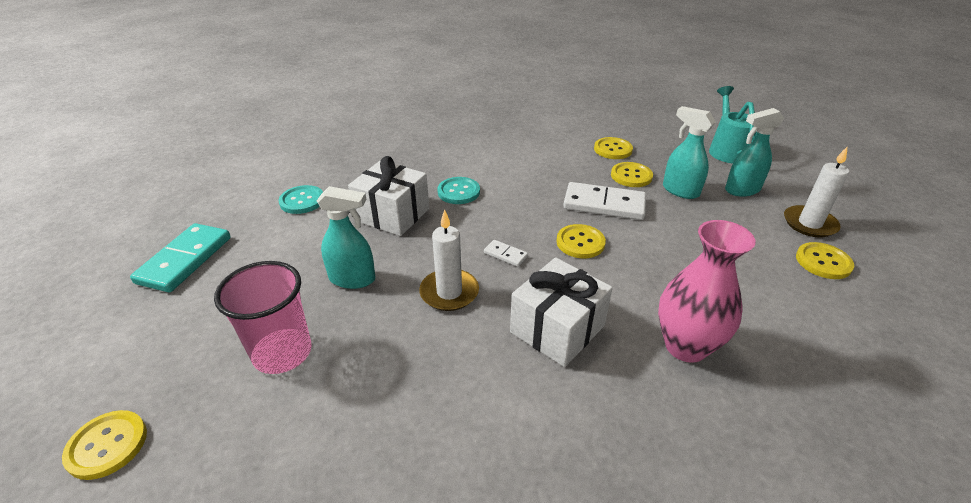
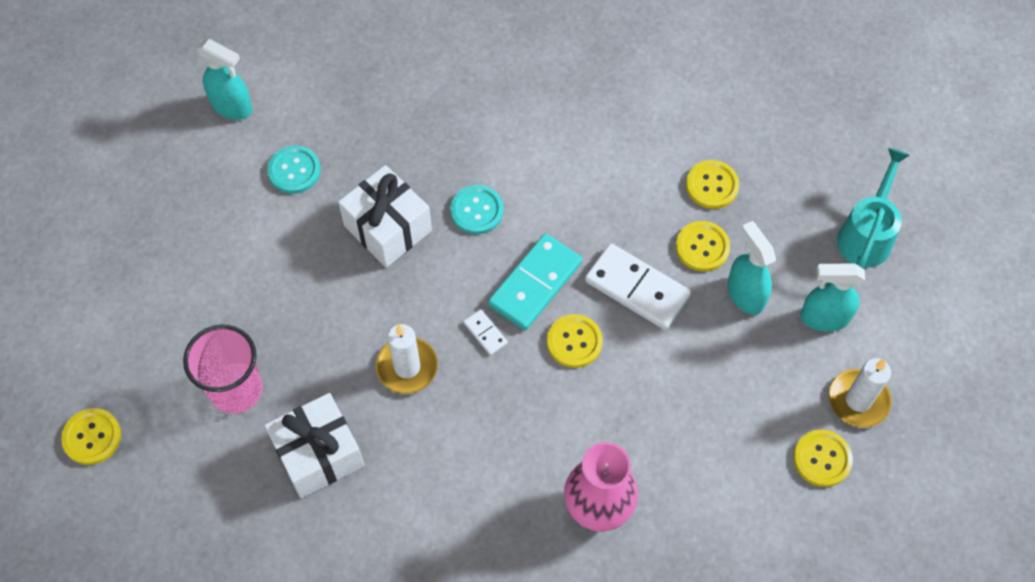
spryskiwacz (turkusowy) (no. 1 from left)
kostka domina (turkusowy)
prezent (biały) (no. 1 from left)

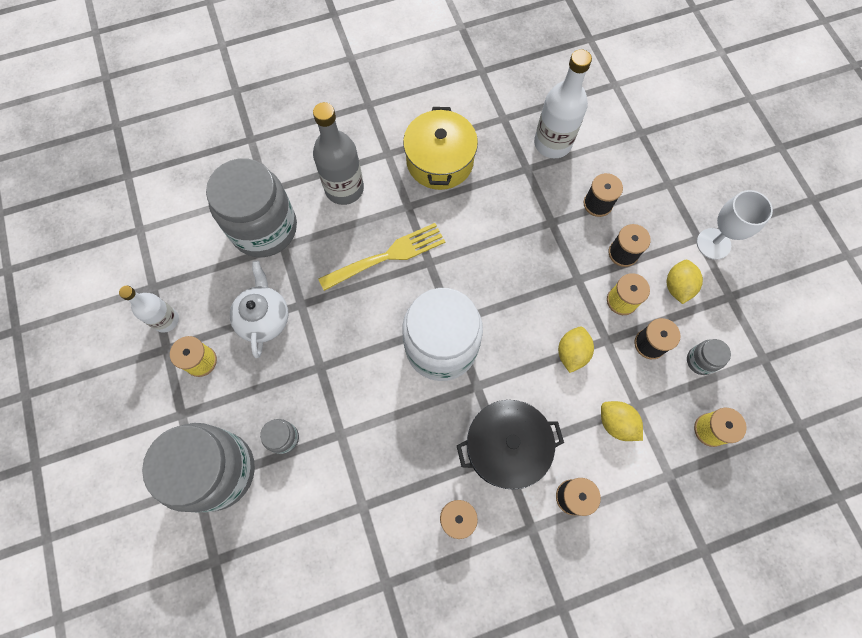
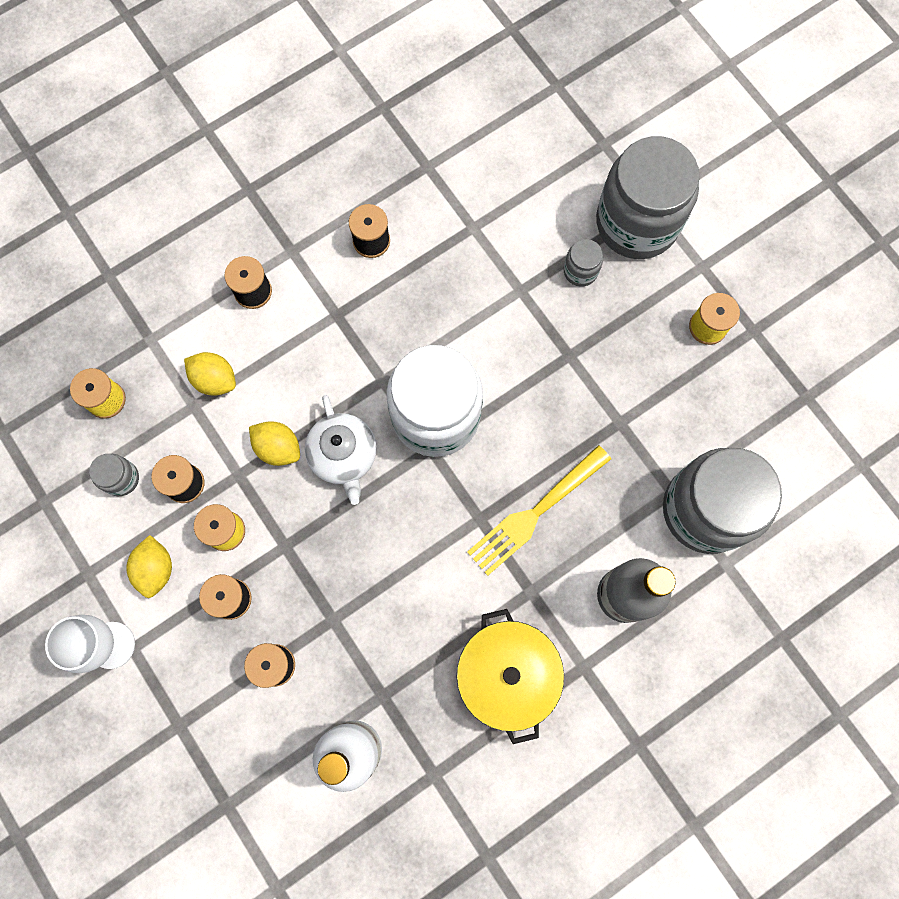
imbryk (biały)
butelka (biały) (no. 1 from left in the first image)
cytryna (żółty) (no. 3 from left)
garnek (czarny)

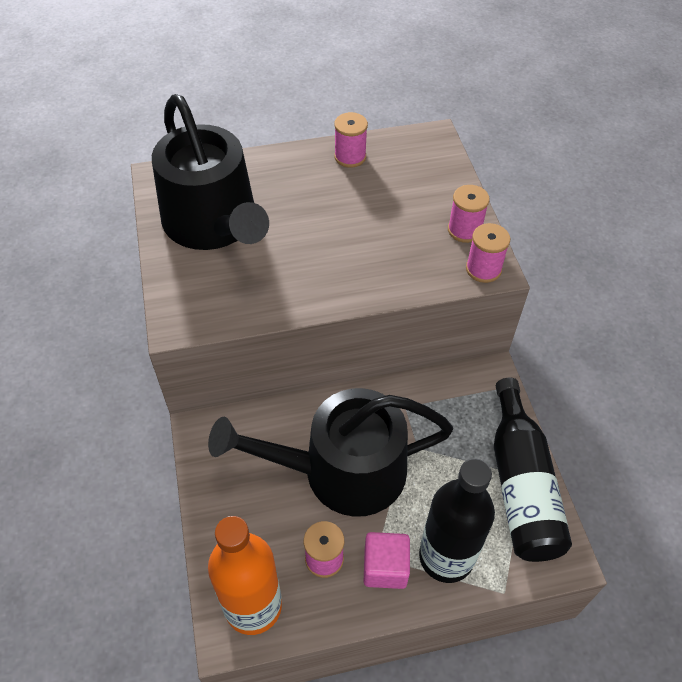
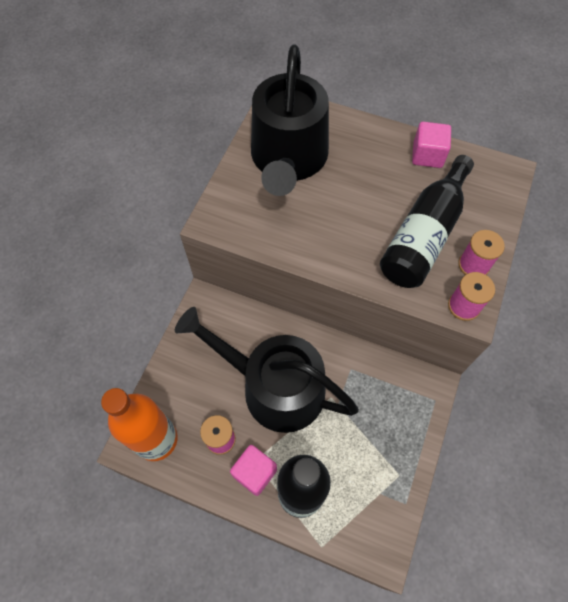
sześcian (różowy) (no. 2 from left)
butelka (czarny) (no. 2 from left)

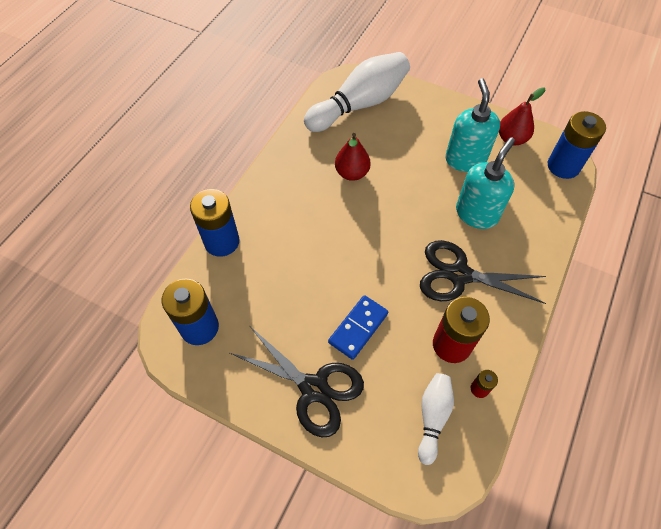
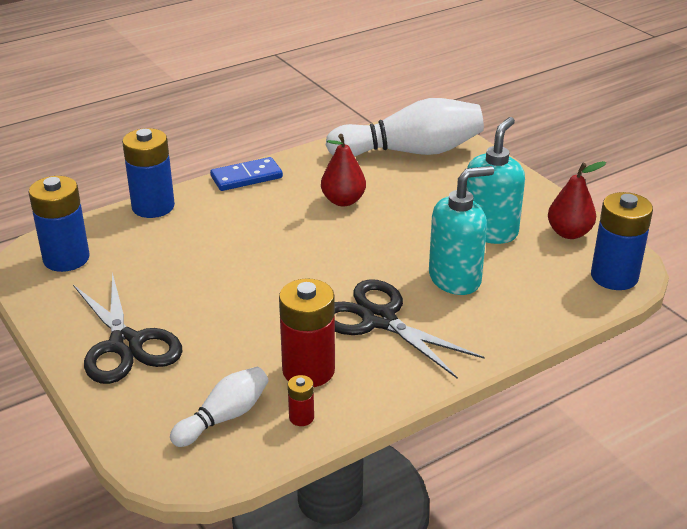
kostka domina (niebieski)

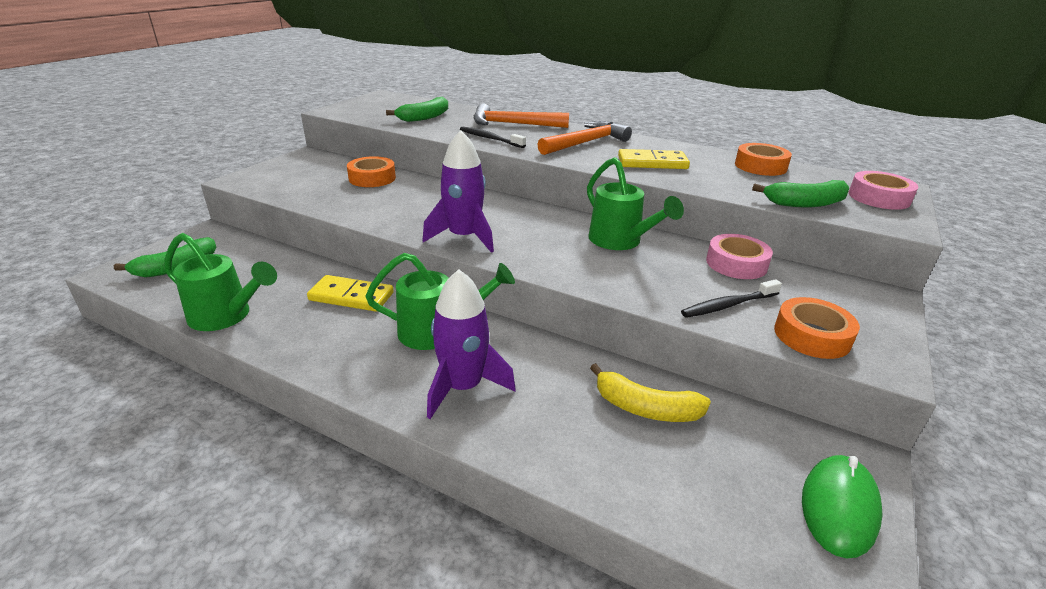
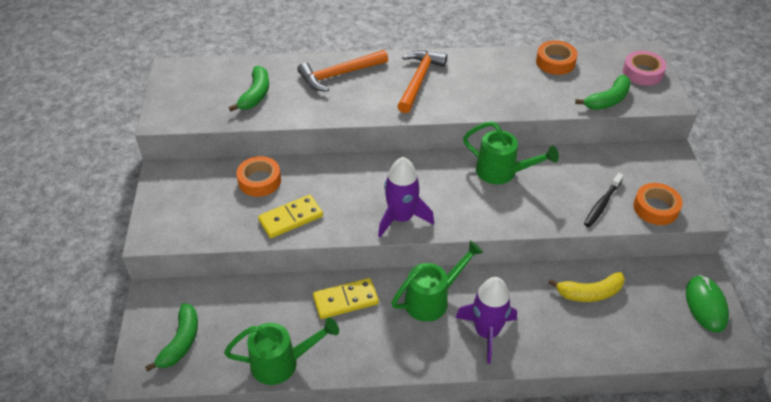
szczoteczka do zębów (czarny) (no. 1 from left in the first image)
kostka domina (żółty) (no. 1 from left)
taśma klejąca (różowy) (no. 1 from left in the first image)

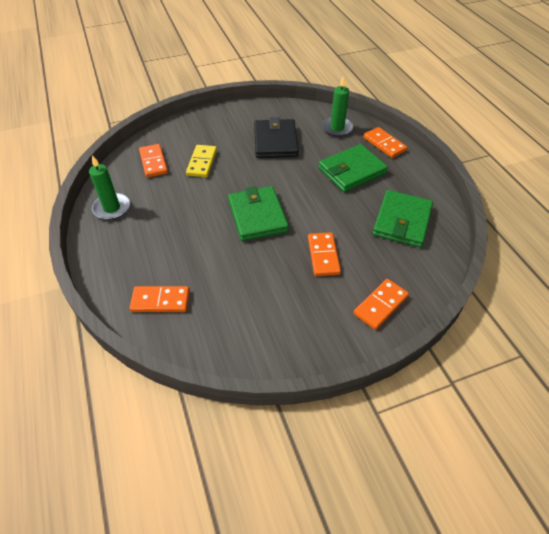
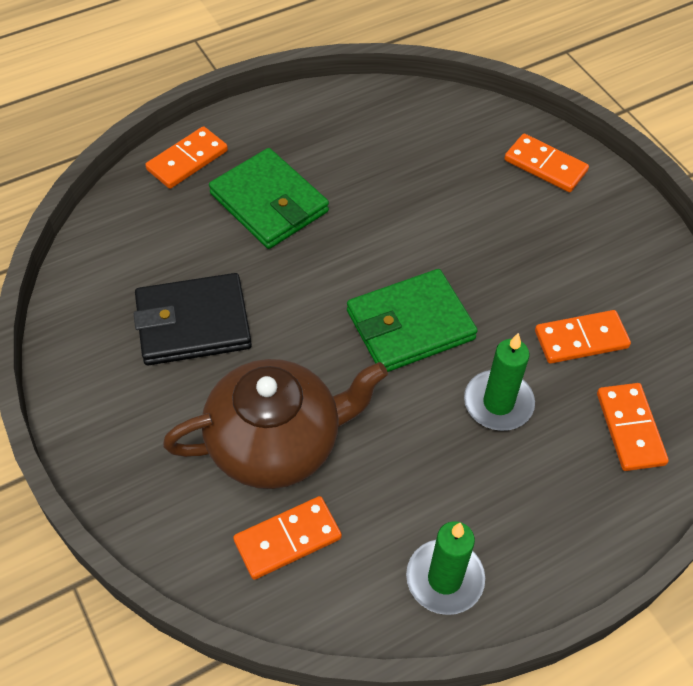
świeca (zielony) (no. 2 from left)
imbryk (brązowy)
portfel (zielony) (no. 3 from left in the first image)
kostka domina (pomarańczowy) (no. 4 from left)

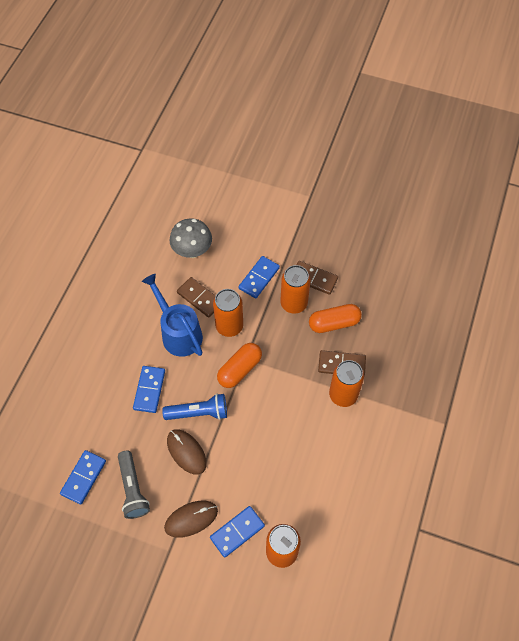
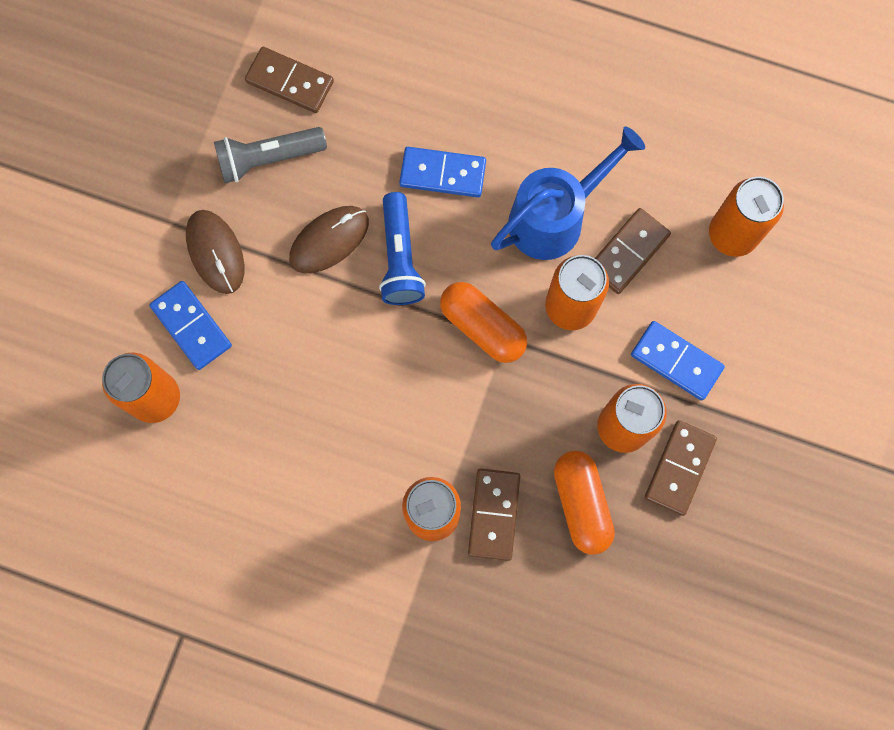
puszka (pomarańczowy) (no. 5 from left)
kostka domina (brązowy) (no. 1 from left)

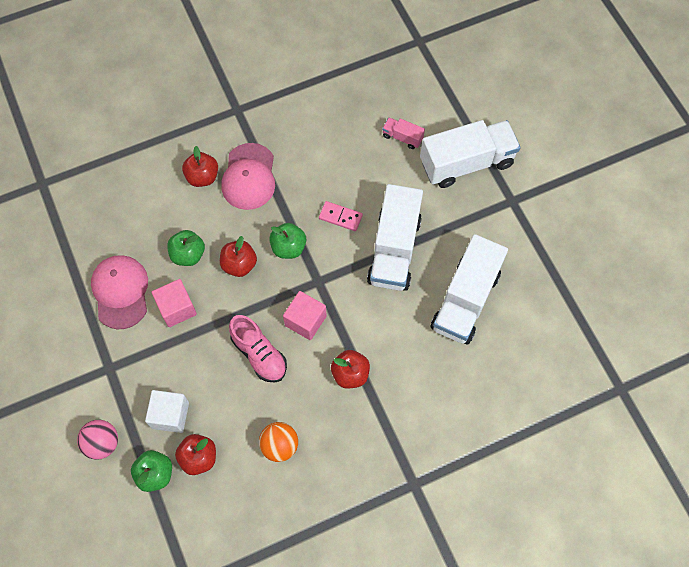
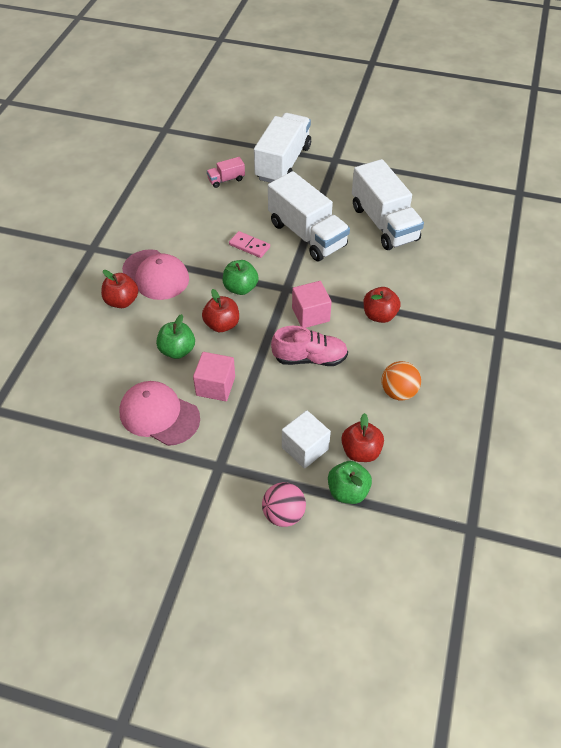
kostka domina (różowy)

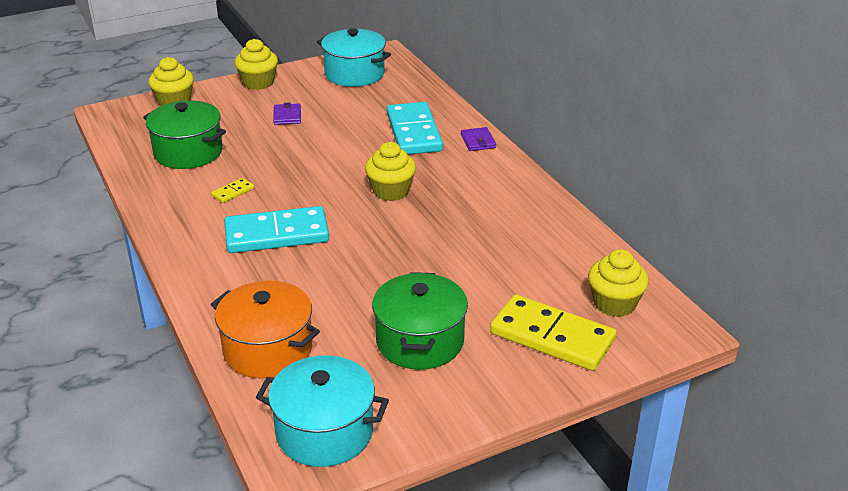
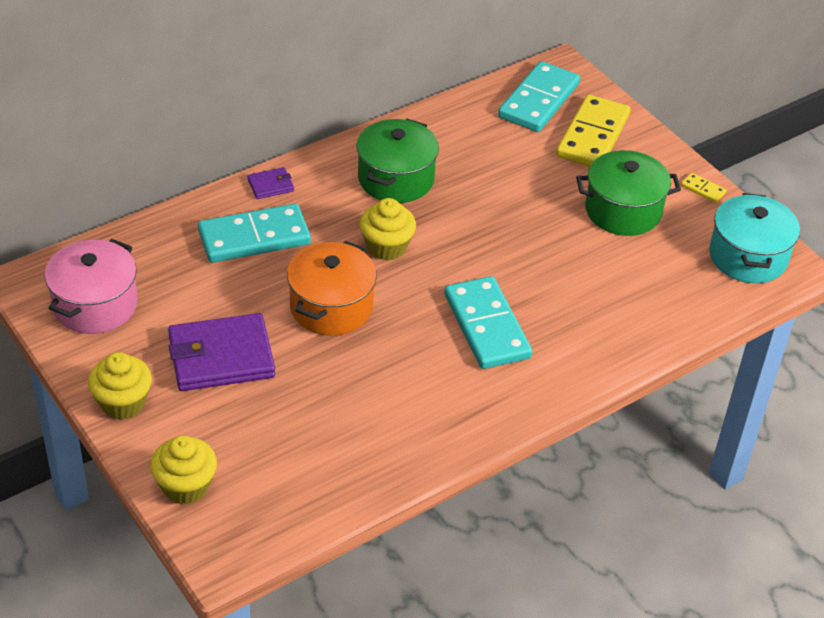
garnek (różowy)
garnek (zielony) (no. 1 from left)
portfel (fioletowy) (no. 1 from left)
kostka domina (żółty) (no. 2 from left)
kostka domina (turkusowy) (no. 3 from left)
garnek (pomarańczowy)

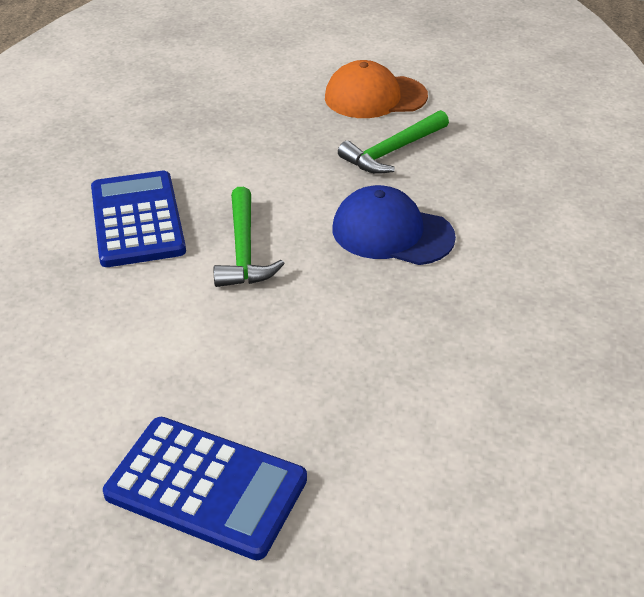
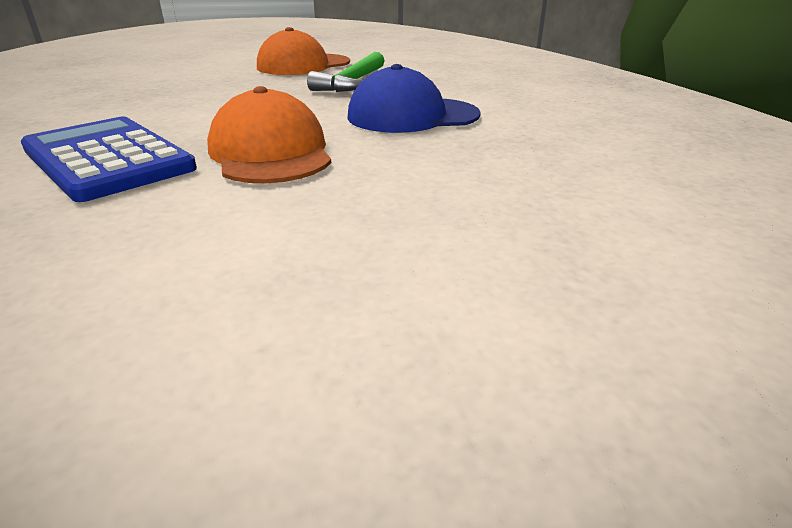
czapka (pomarańczowy) (no. 1 from left)
kalkulator (niebieski) (no. 2 from left in the first image)

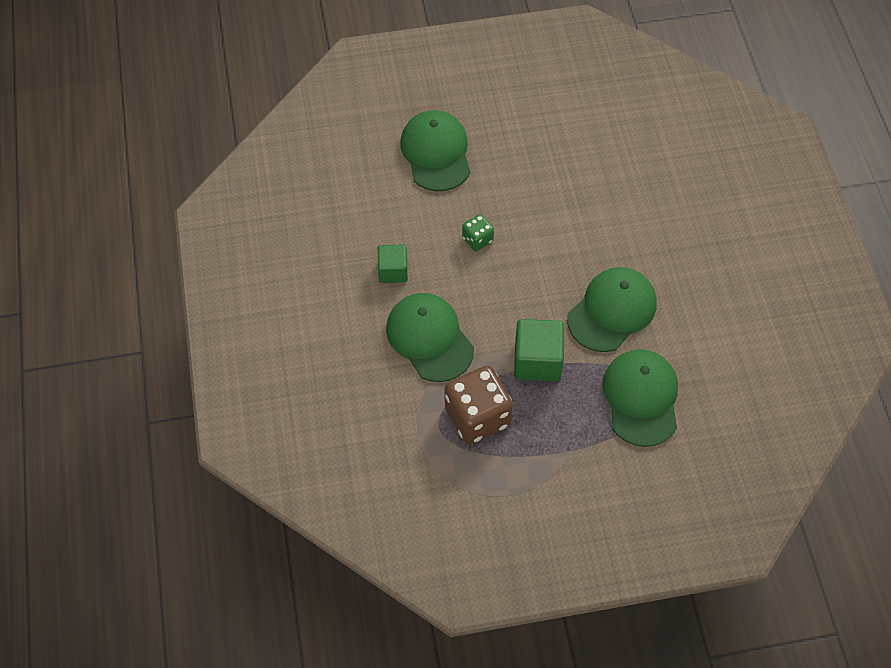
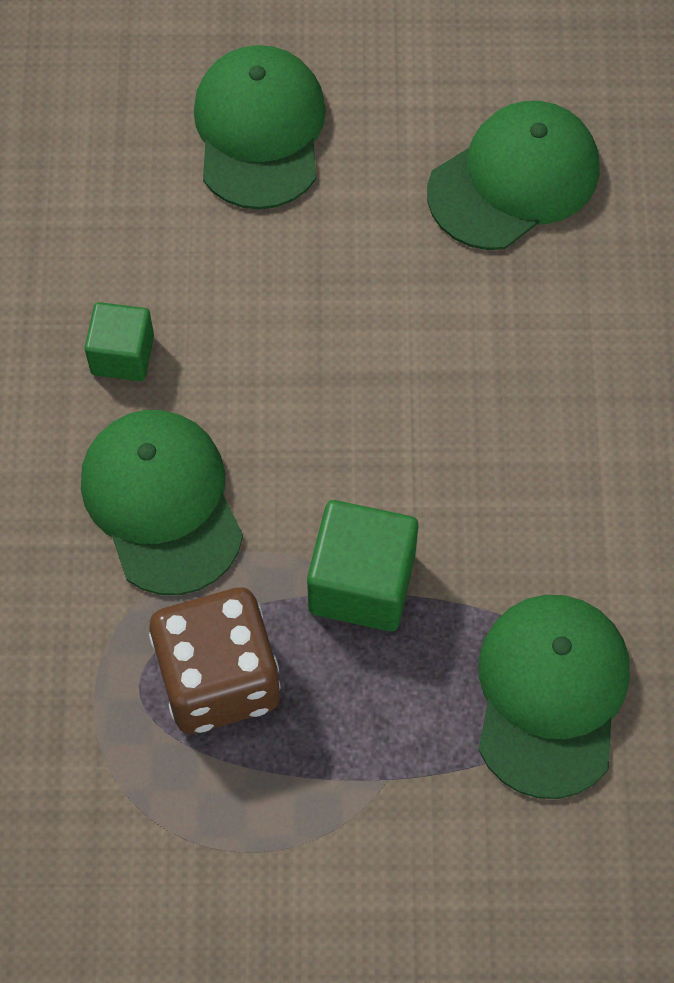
kostka do gry (zielony)
czapka (zielony) (no. 3 from left)

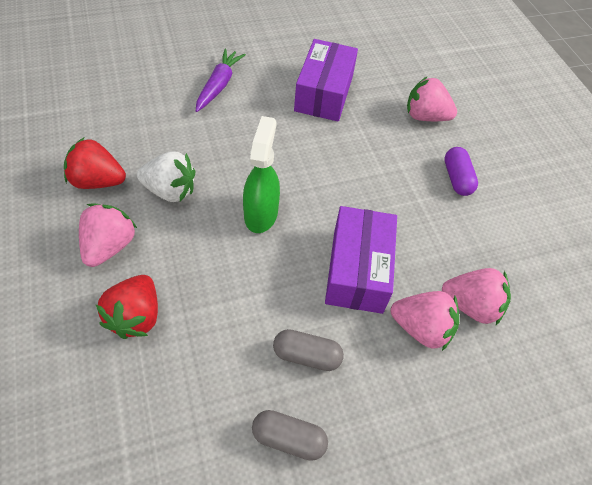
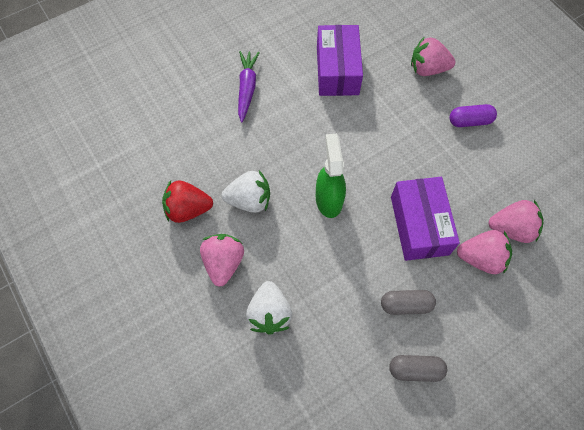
kapsułka (fioletowy)
truskawka (biały) (no. 2 from left)

